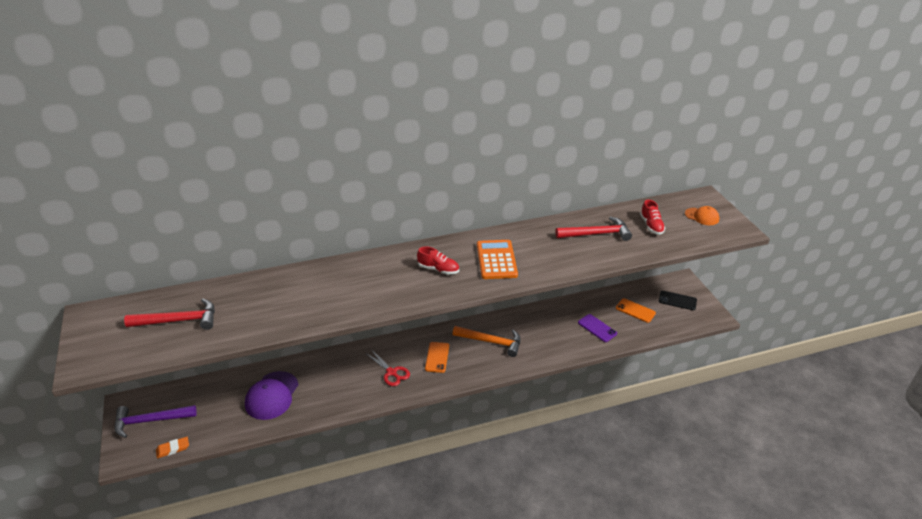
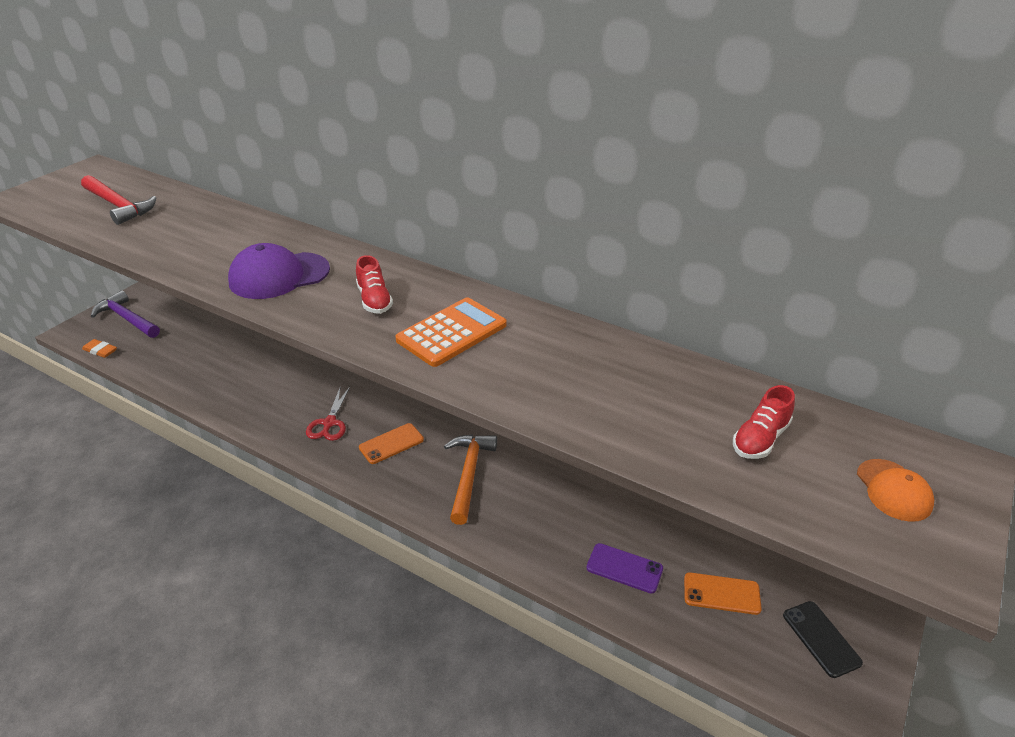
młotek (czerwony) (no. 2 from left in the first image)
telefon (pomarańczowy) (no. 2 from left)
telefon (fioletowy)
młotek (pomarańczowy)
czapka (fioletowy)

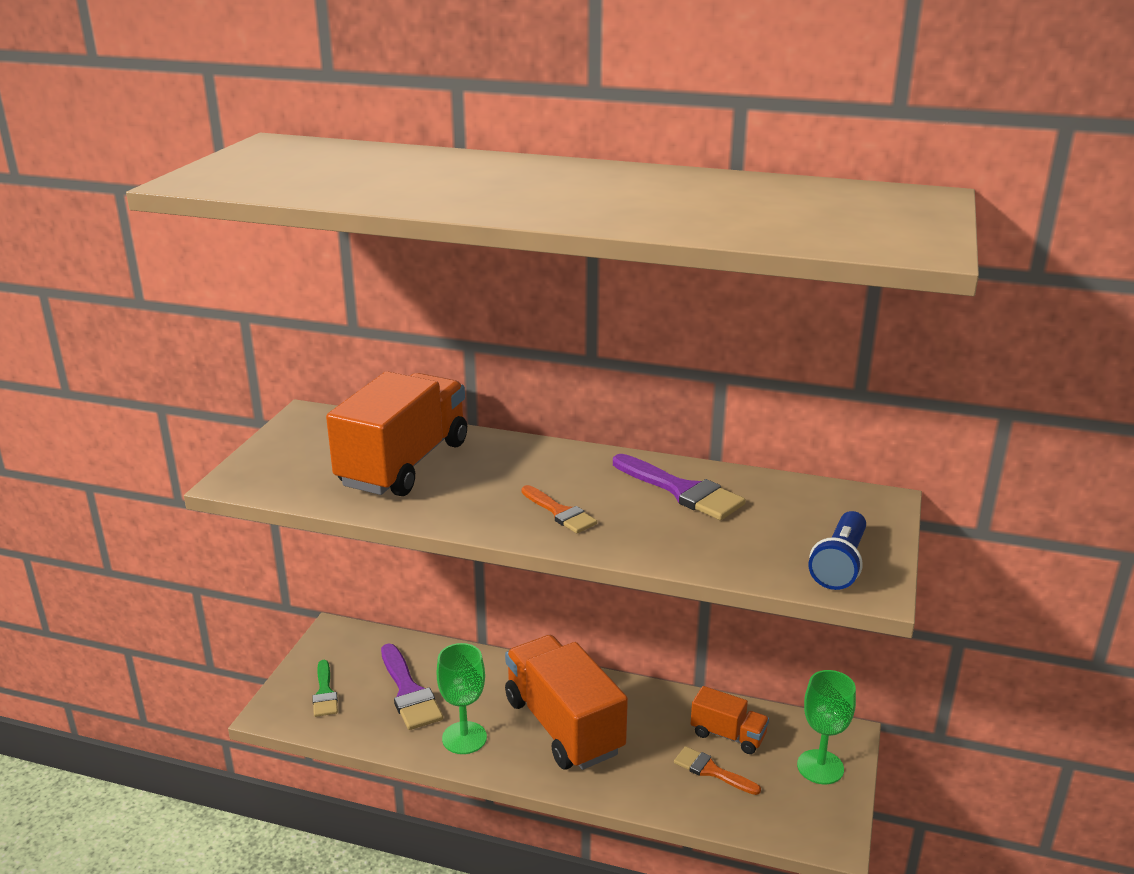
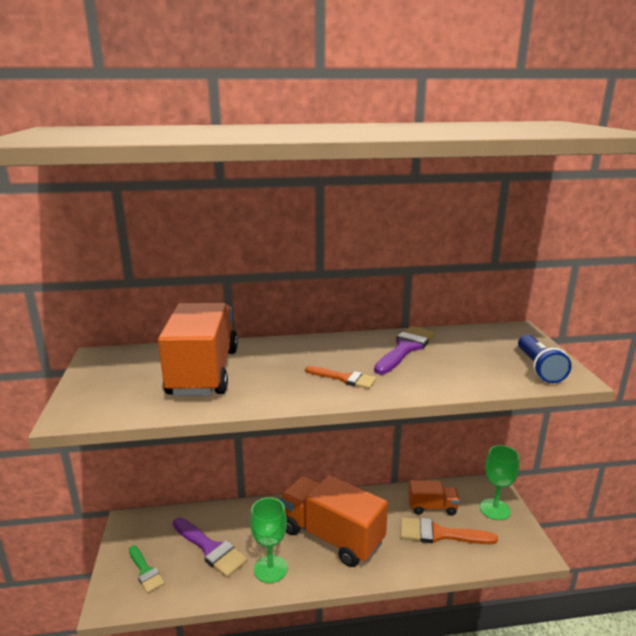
pędzel (fioletowy) (no. 2 from left)
pędzel (pomarańczowy) (no. 2 from left)

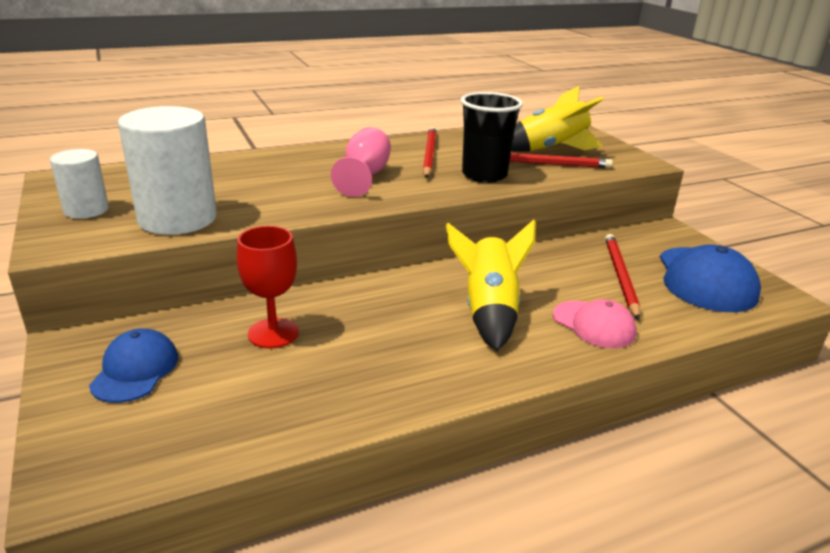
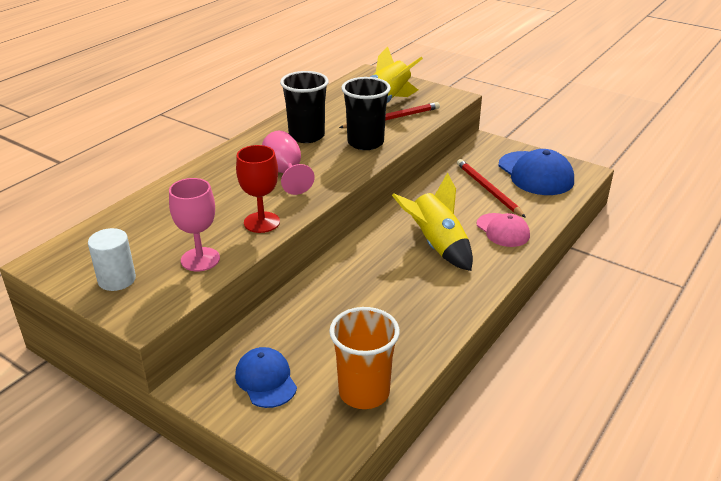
kielich (różowy) (no. 1 from left)
szklanka (czarny) (no. 1 from left)
kielich (czerwony)
czapka (różowy)
szklanka (pomarańczowy)

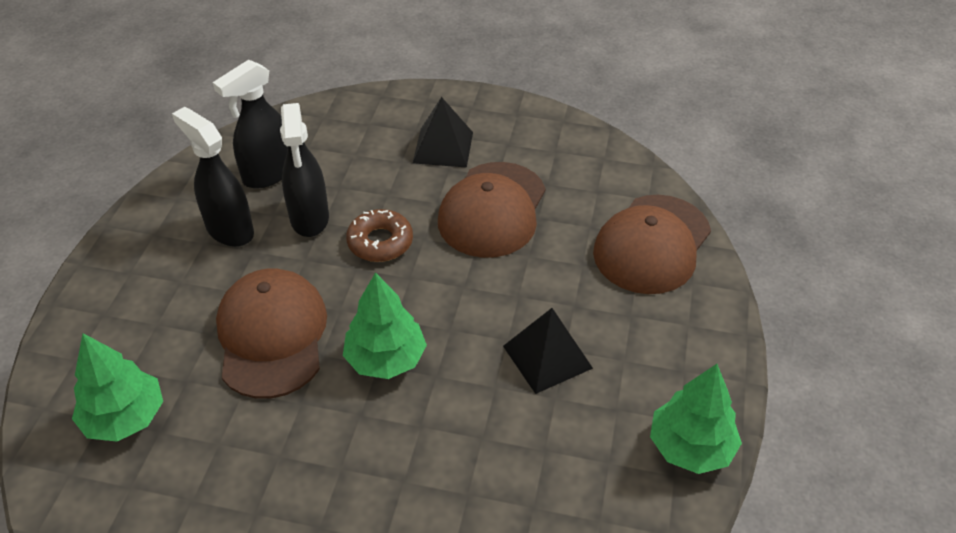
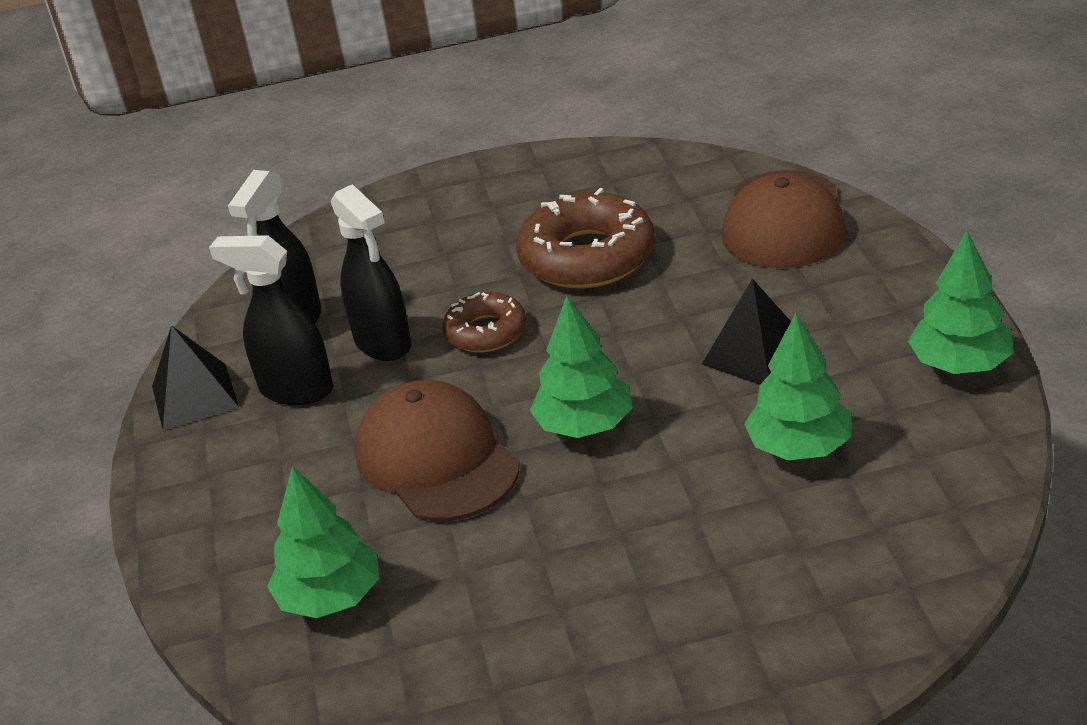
piramida (czarny) (no. 1 from left)
donut (brązowy) (no. 2 from left)
drzewko (zielony) (no. 3 from left)

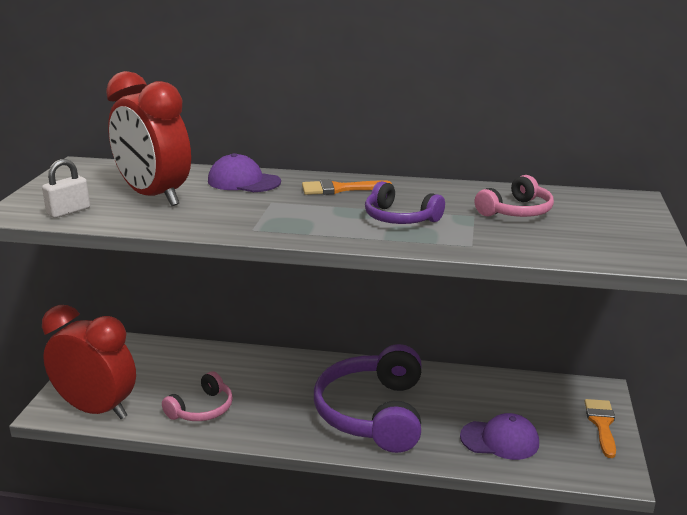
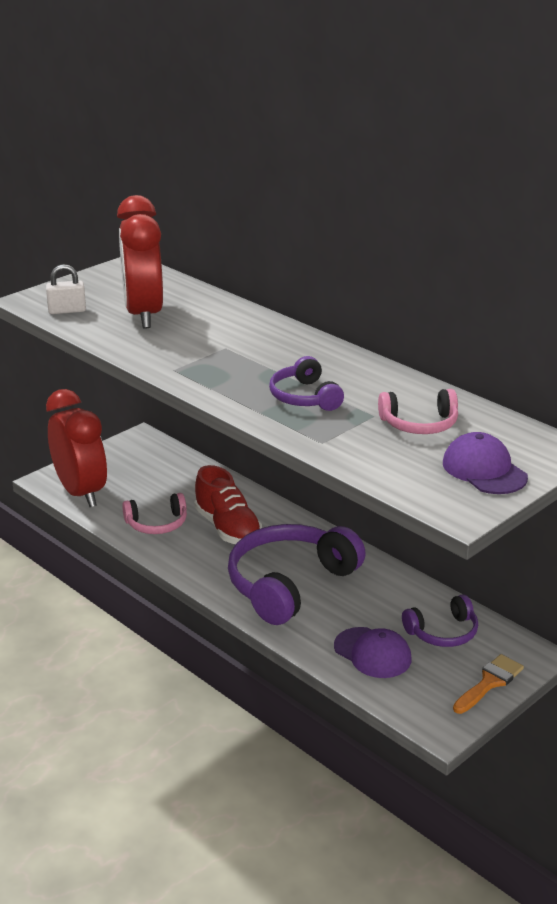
czapka (fioletowy) (no. 2 from left)
pędzel (pomarańczowy) (no. 1 from left in the first image)
but (czerwony)
słuchawki (fioletowy) (no. 3 from left)

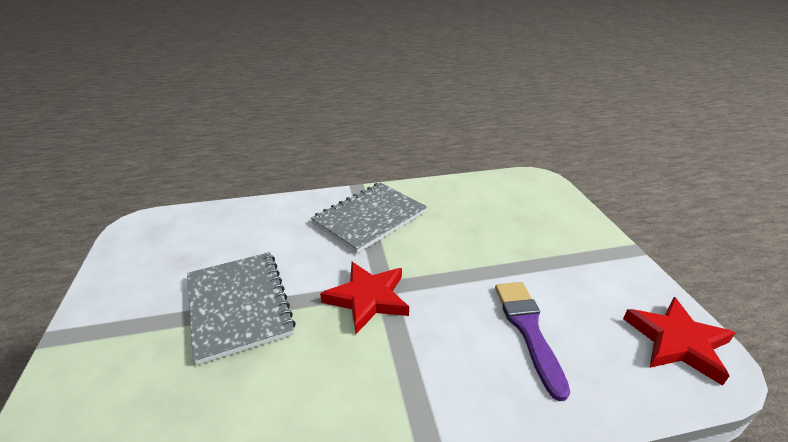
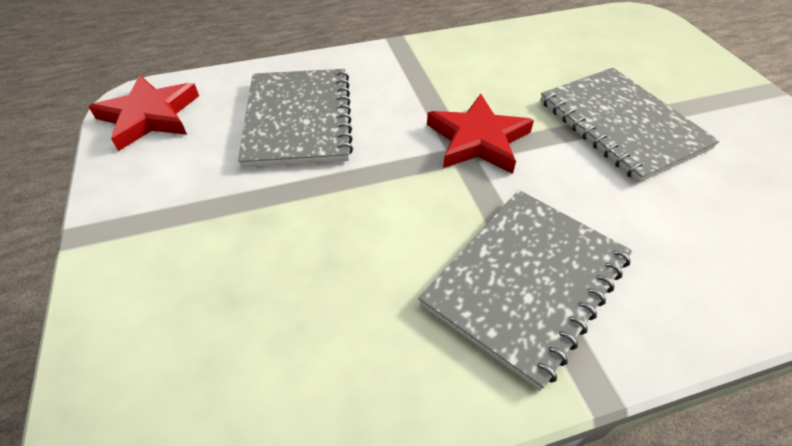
zeszyt (szary) (no. 1 from left)

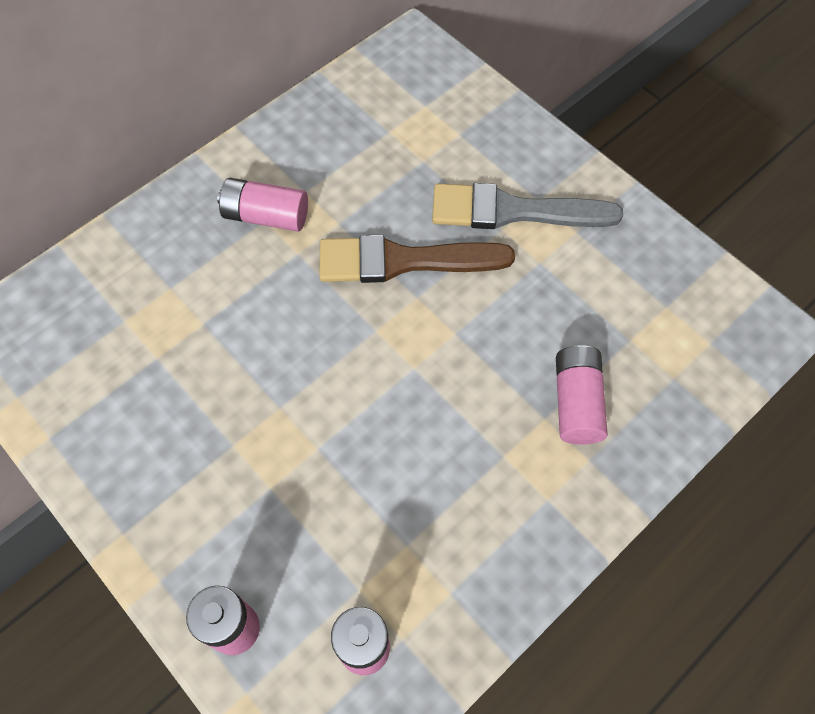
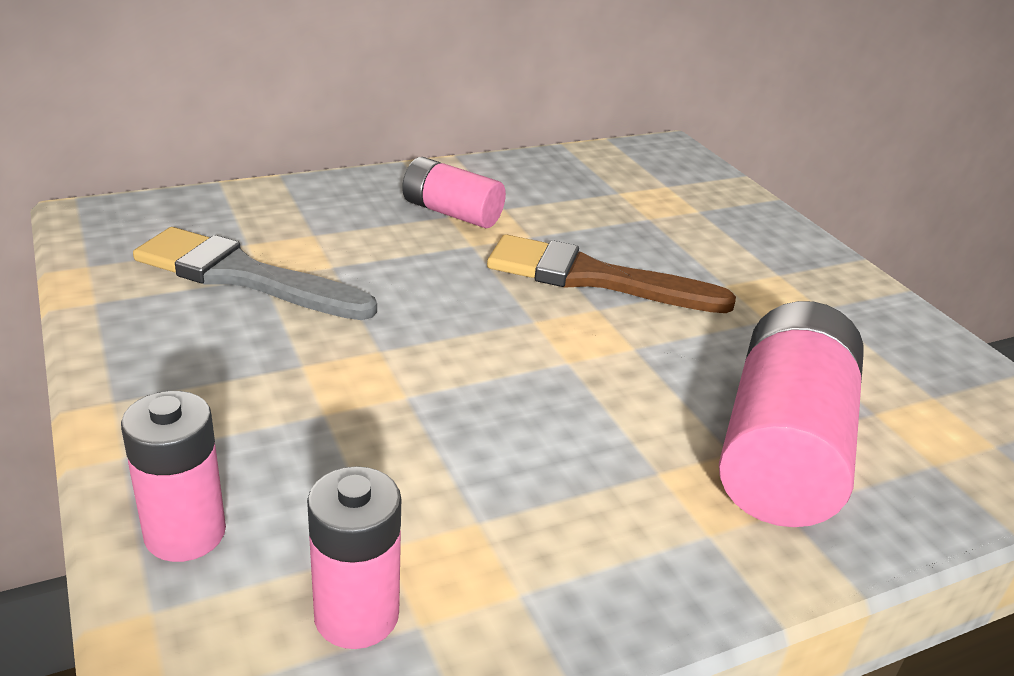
pędzel (szary)
bateria (różowy) (no. 4 from left)

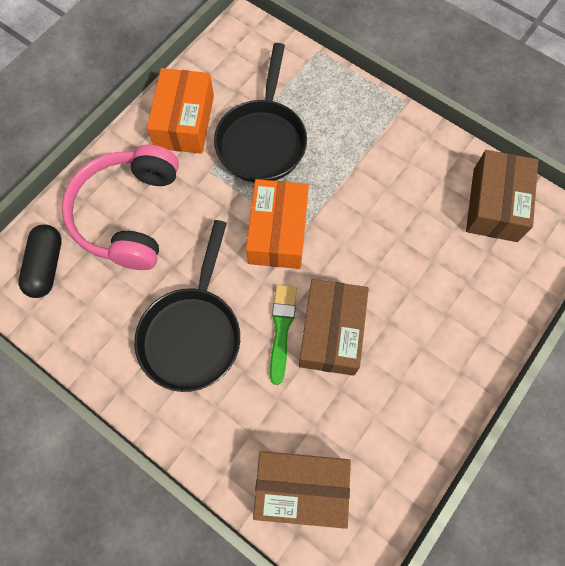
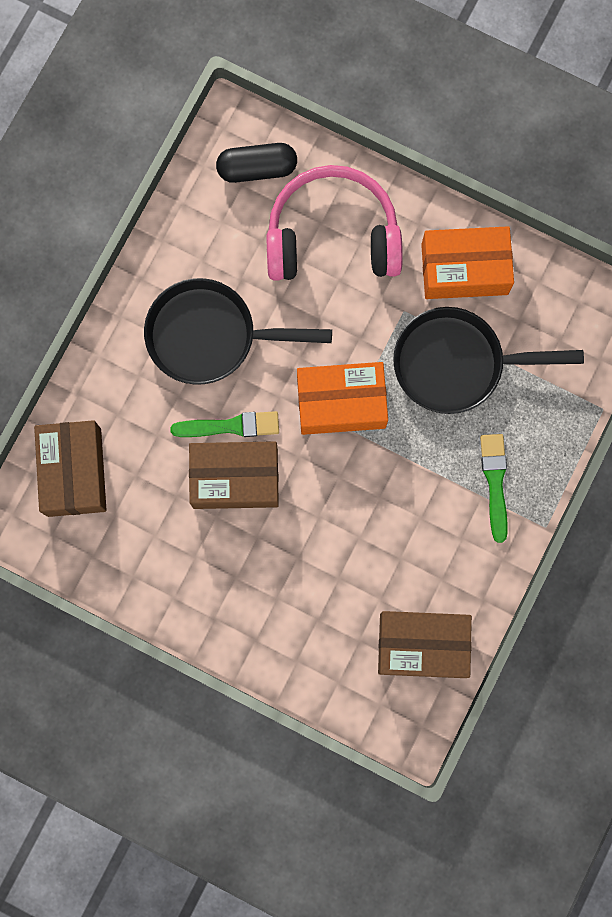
pędzel (zielony) (no. 2 from left)

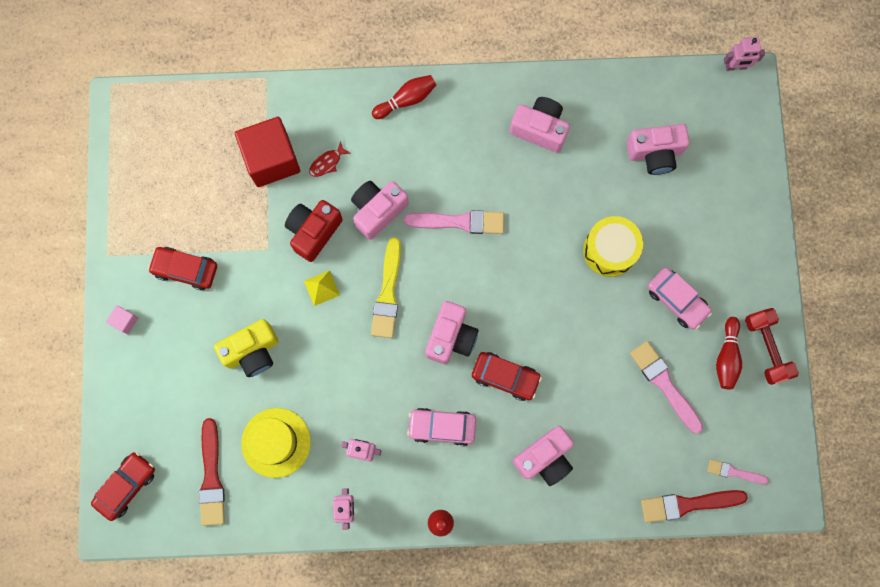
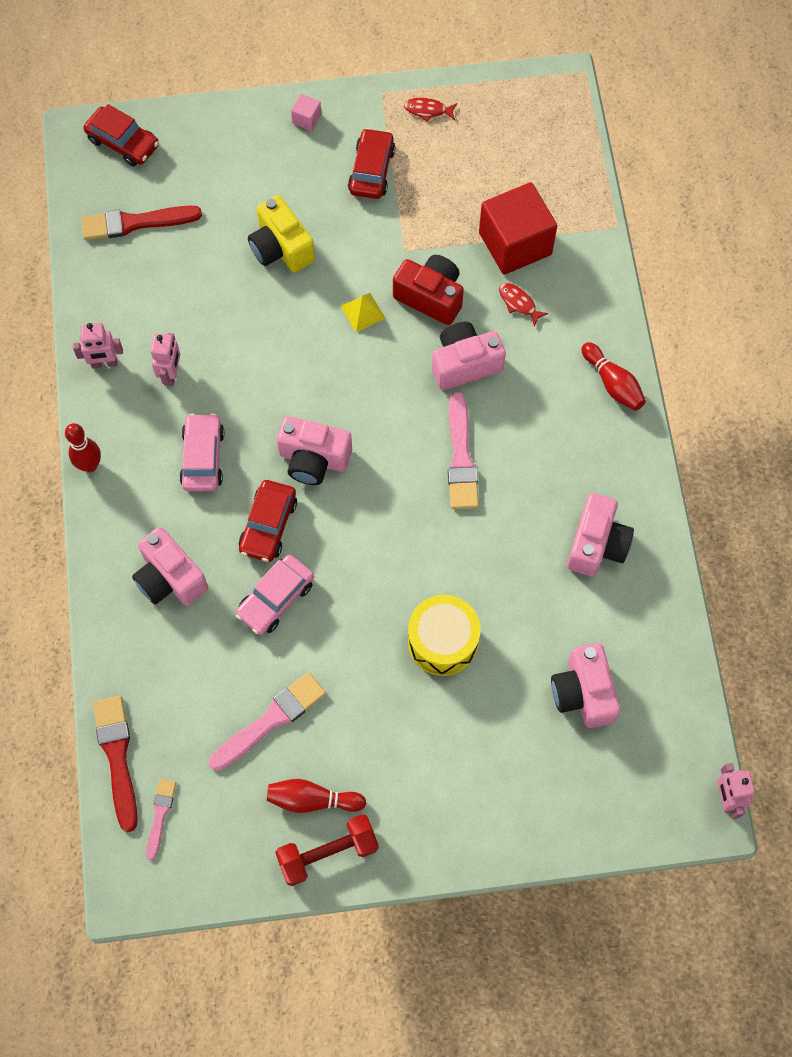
aparat fotograficzny (różowy) (no. 3 from left)
pędzel (żółty)
samochód (różowy) (no. 2 from left)
kapelusz (żółty)
ryba (czerwony) (no. 1 from left)

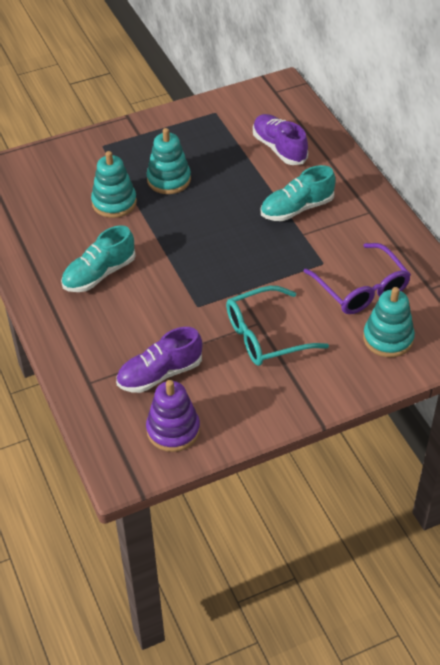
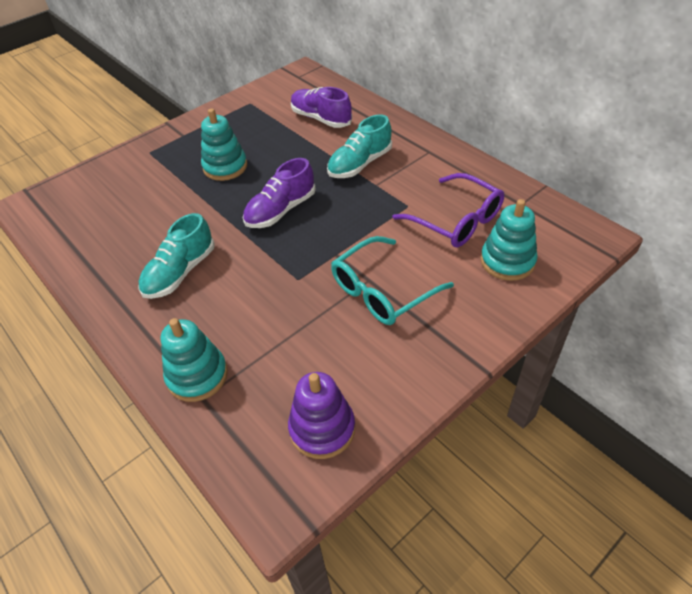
zabawka nakładanka (turkusowy) (no. 1 from left)
but (fioletowy) (no. 1 from left)

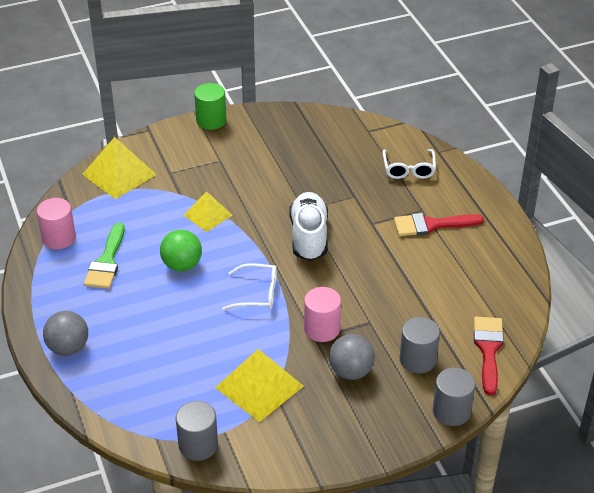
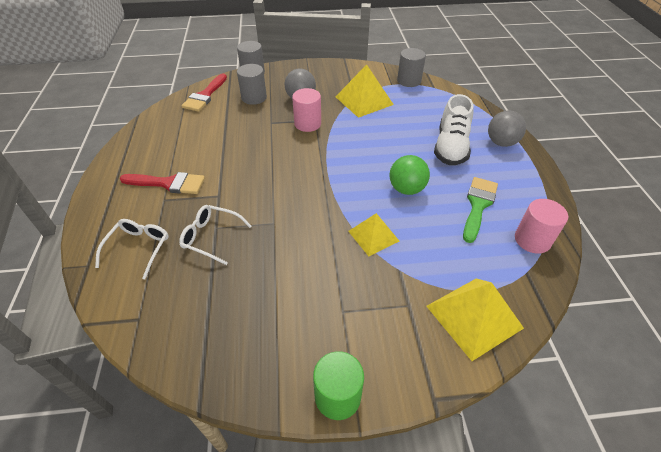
but (biały)
okulary (biały) (no. 2 from left)

